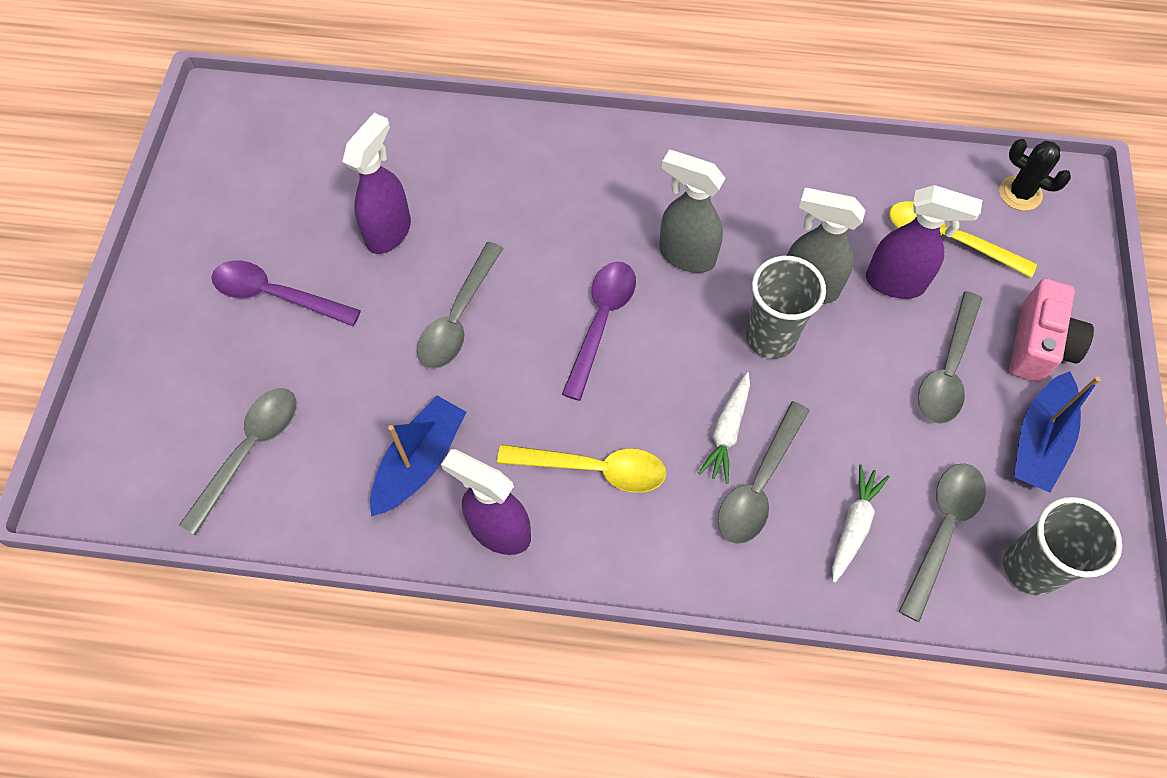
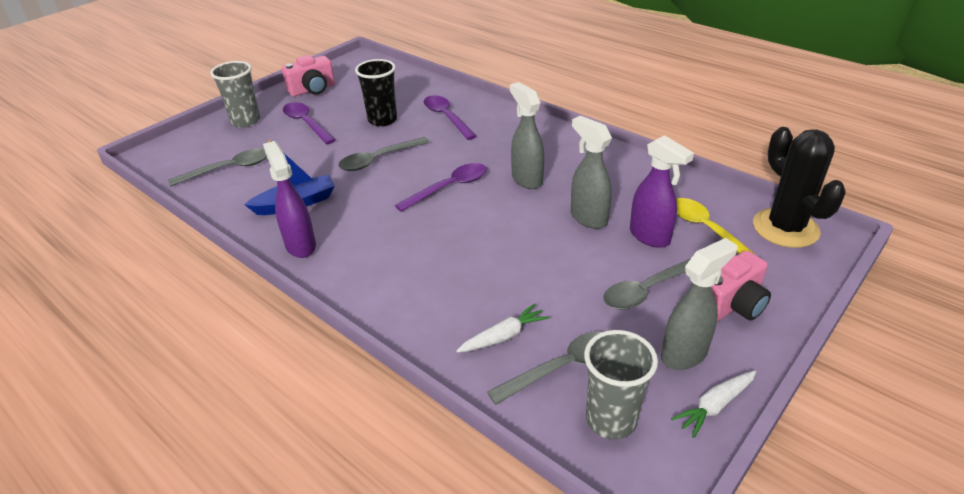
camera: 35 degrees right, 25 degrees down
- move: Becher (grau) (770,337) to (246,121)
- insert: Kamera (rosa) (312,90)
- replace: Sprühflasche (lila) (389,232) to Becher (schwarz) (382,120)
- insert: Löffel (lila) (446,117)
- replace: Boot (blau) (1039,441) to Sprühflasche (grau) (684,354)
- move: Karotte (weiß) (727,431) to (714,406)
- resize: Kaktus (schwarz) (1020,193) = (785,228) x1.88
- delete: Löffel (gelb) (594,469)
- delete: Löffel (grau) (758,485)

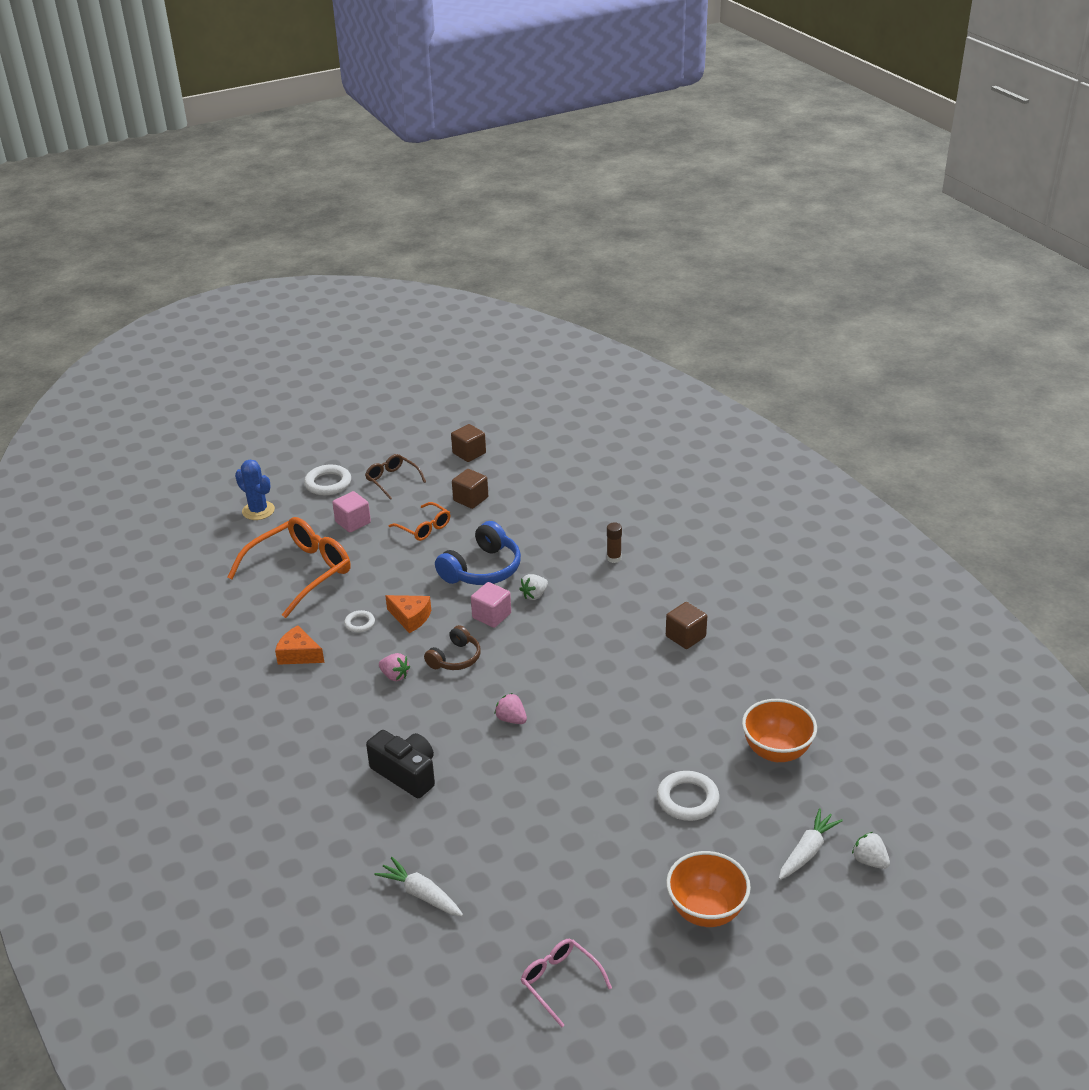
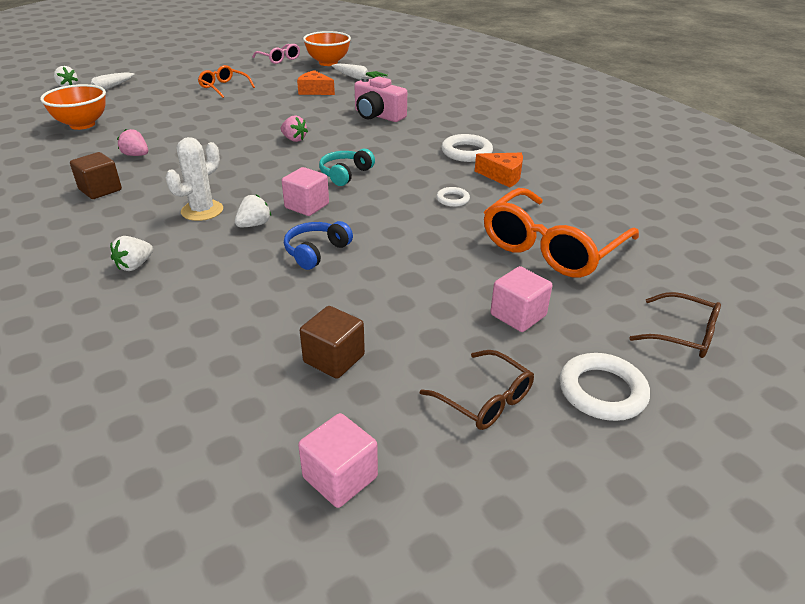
camera: 175 degrees right, 0 degrees up
- replace: Klebestift (braun) (614,558) to Erdbeere (weiß) (135,265)
- move: Erdbeere (rosa) (395,676) to (136,155)
- insert: Kaktus (weiß) (202,211)
- move: Brille (orange) (424,528) to (224,87)
- resize: Kopfhörer (blau) (482,569) = (316,252) x0.61
- move: Käse (orange) (410,618) to (315,91)
- recolor: Kubus (braun) (469,453) to Kubus (rosa) (340,477)
- move: Schüssel (orange) (706,911) to (328,63)
- recolor: Kopfhörer (braun) (455,658) to Kopfhörer (türkis) (345,174)
- recolor: Kamera (schwarz) (406,773) to Kamera (rosa) (378,115)
- move: Ring (weiß) (687,799) to (466,152)
- replace: Kaktus (blau) (258,511) to Brille (braun) (683,334)

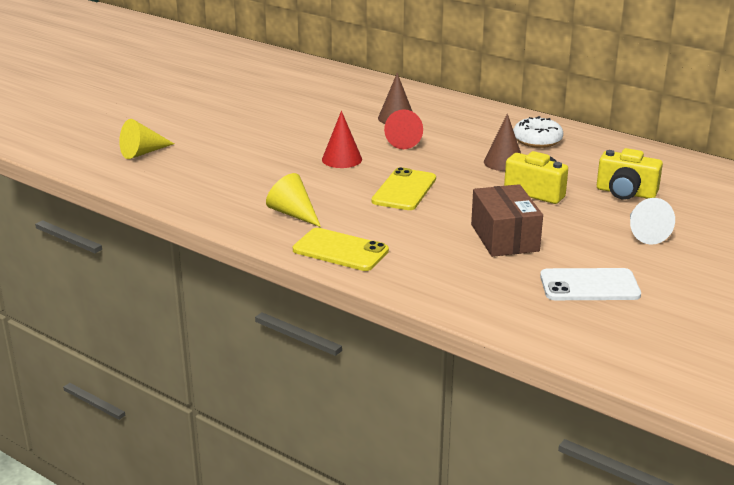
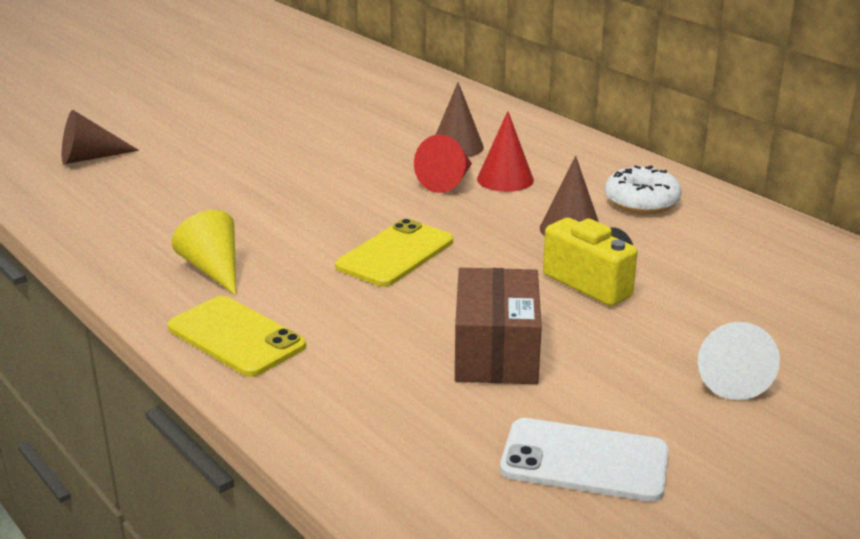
camera: 15 degrees right, 0 degrees up
- recolor: Kegel (gelb) (143,152) to Kegel (braun) (90,158)
- move: Kegel (rot) (342,159) to (505,179)
- delete: Kamera (gelb) (625,193)

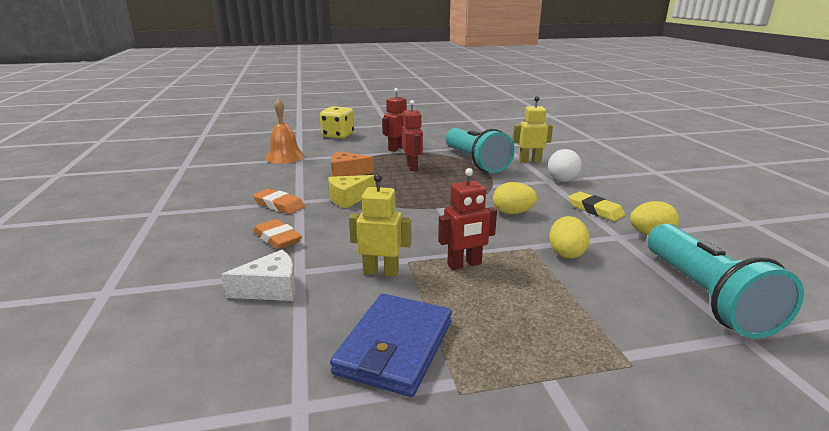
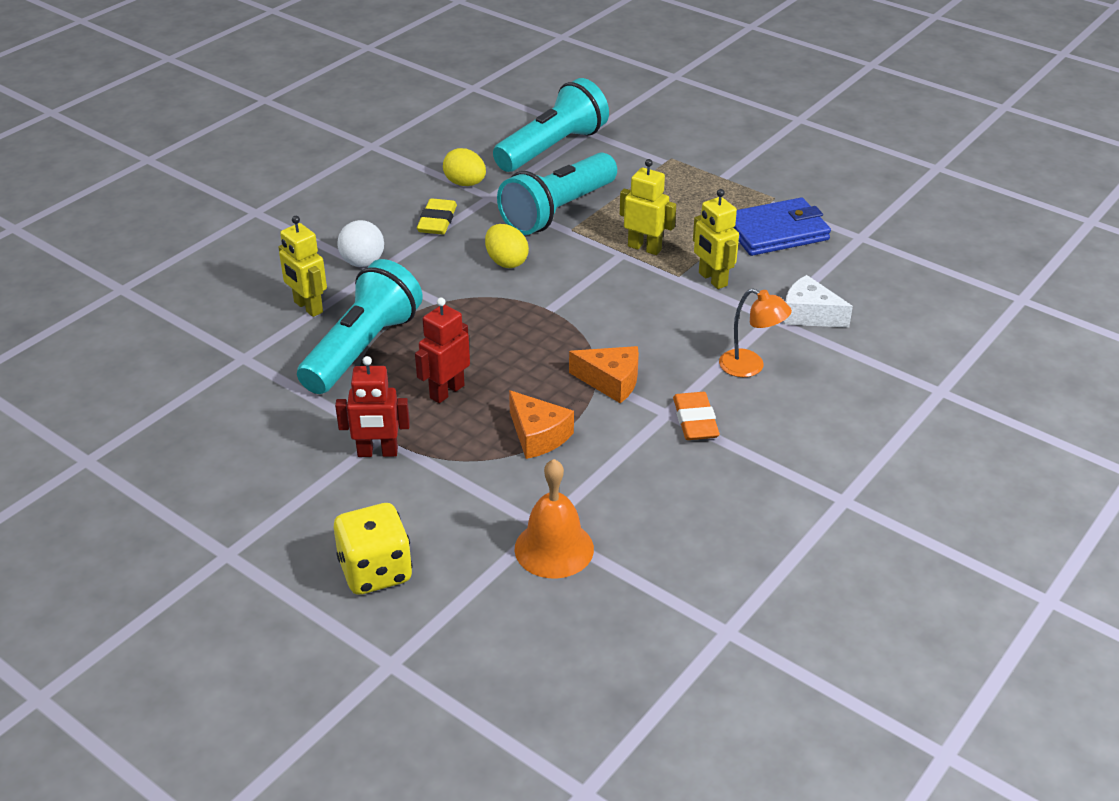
camera: 130 degrees left, 15 degrees up
- replace: Ei (gelb) (566,253) to Taschenlampe (türkis) (558,211)
- recolor: Käse (gelb) (348,198) to Käse (orange) (611,381)
- recolor: Roboter (rot) (464,264) to Roboter (gelb) (644,248)
- replace: Radiergummi (orange) (277,238) to Lampe (orange) (750,367)

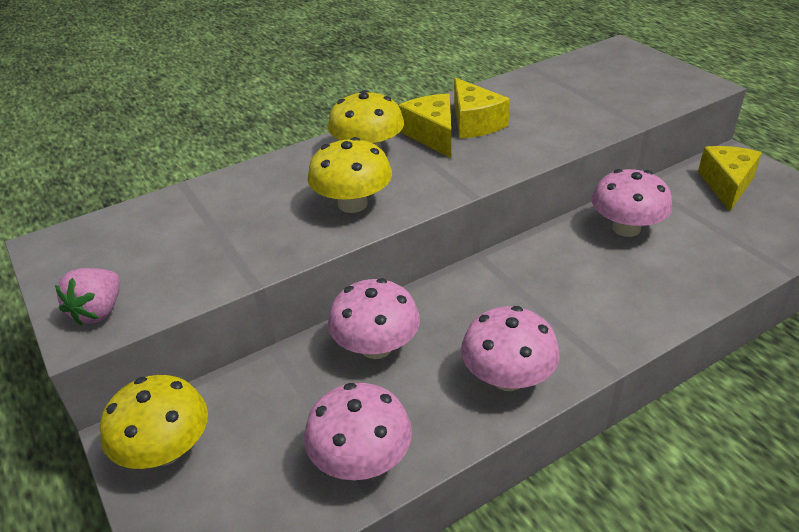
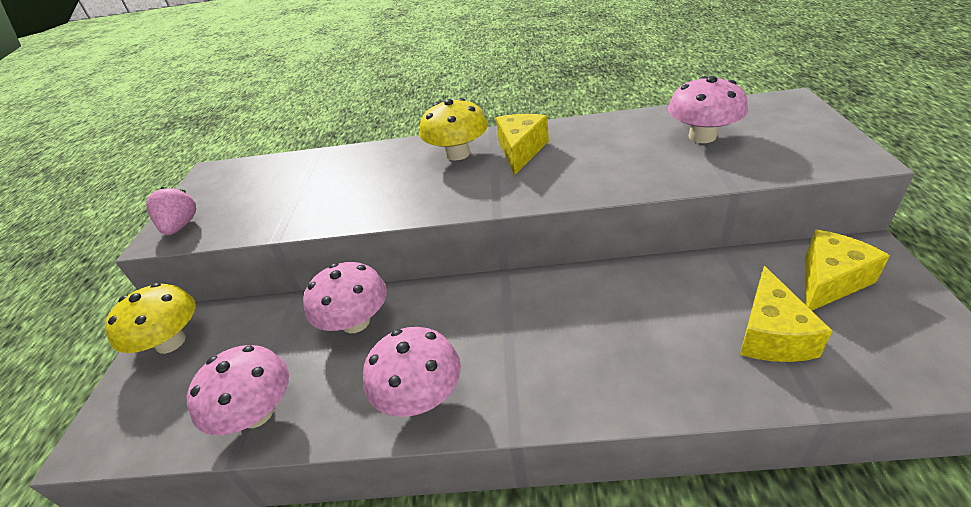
camera: 35 degrees right, 0 degrees up
- rotate: Erdbeere (rosa) (99,311) = (180,226) 120 degrees clockwise
- move: Pilz (rosa) (626,228) to (702,136)
- move: Käse (gelb) (474,123) to (771,335)
- delete: Pilz (gelb) (352,204)

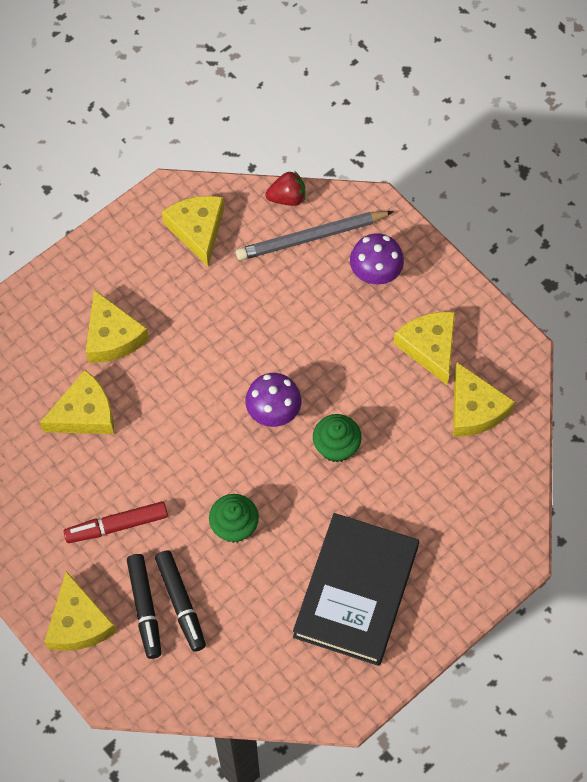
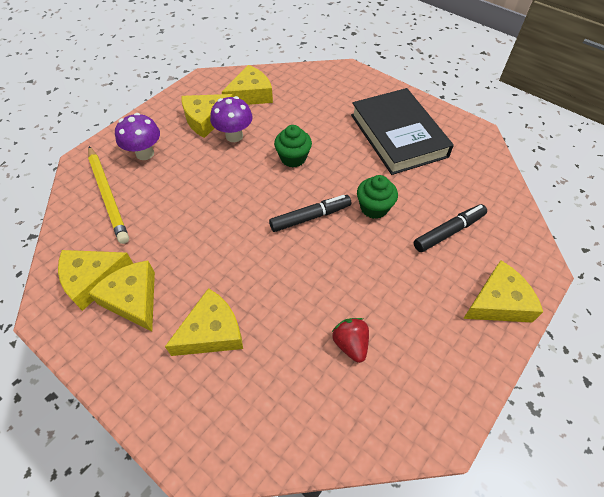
camera: 100 degrees left, 10 degrees down
- recolor: Bleistift (grau) (311,237) to Bleistift (gelb) (108,195)
- move: Käse (gelb) (84,413) to (133,299)
- move: Pilz (lila) (273,413) to (234,136)
- move: Filzstift (schwarz) (145,608) to (310,217)
- move: Erdbeere (rot) (287,198) to (350,344)
- rotate: Buch (schwarz) (356,592) = (398,135) 60 degrees clockwise
- delete: Filzstift (rot) (117,526)

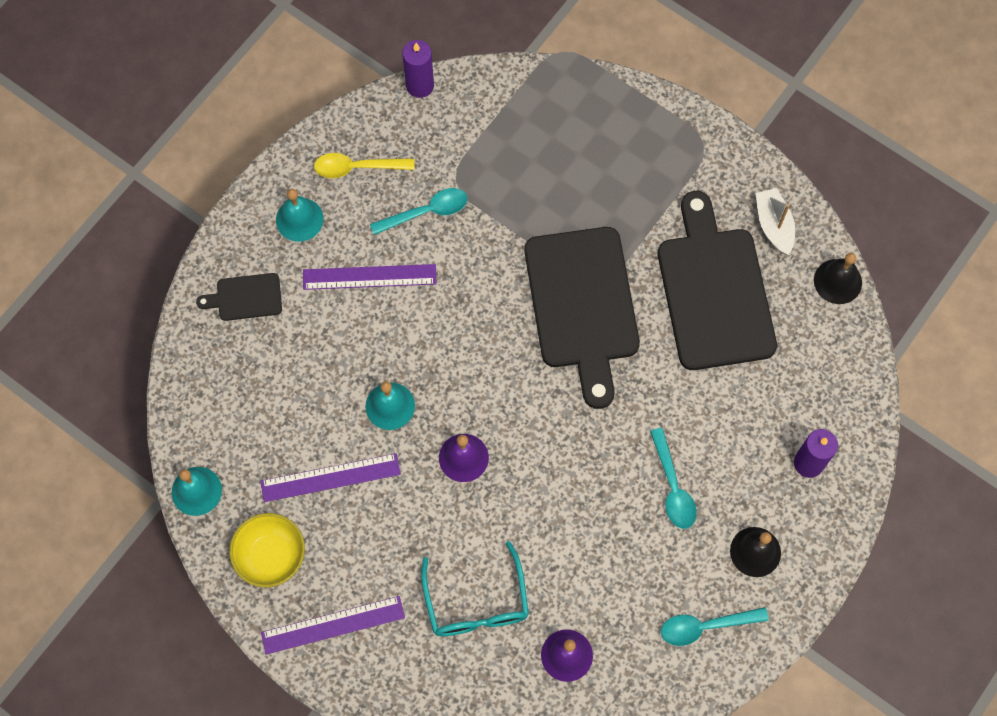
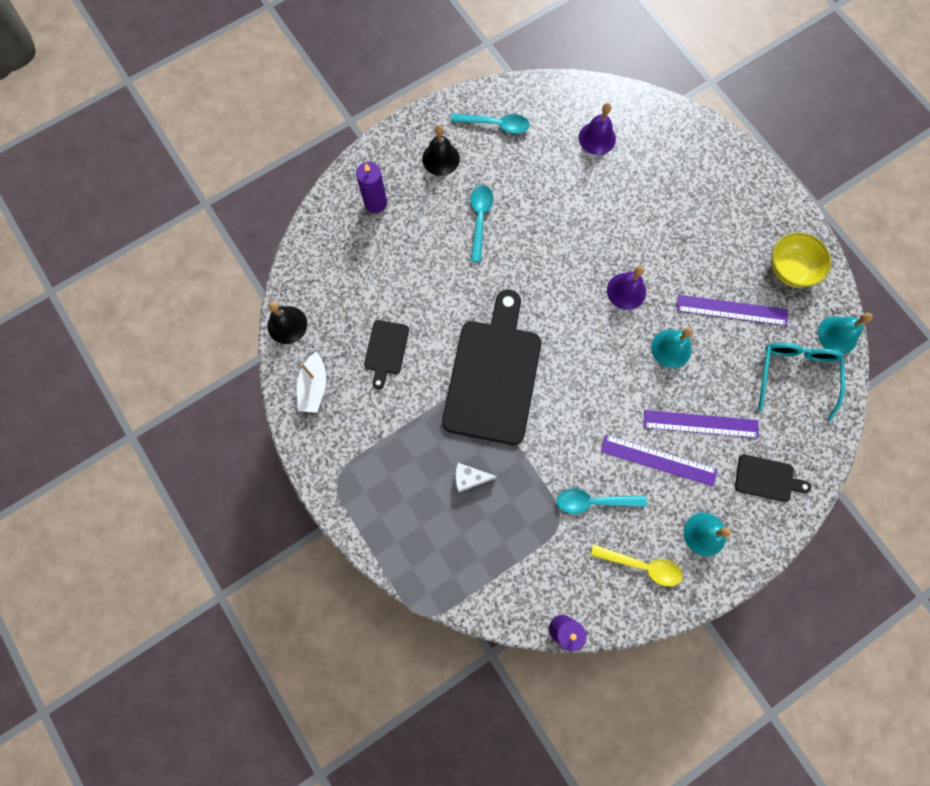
camera: 160 degrees left, 5 degrees up
- resize: Schneidebrett (schwarz) (714,291) = (386,350) x0.45
- insert: Käse (weiß) (469,478)
- move: Lineal (lila) (333,625) to (700,423)
- move: Brille (türkis) (476,603) to (795,375)

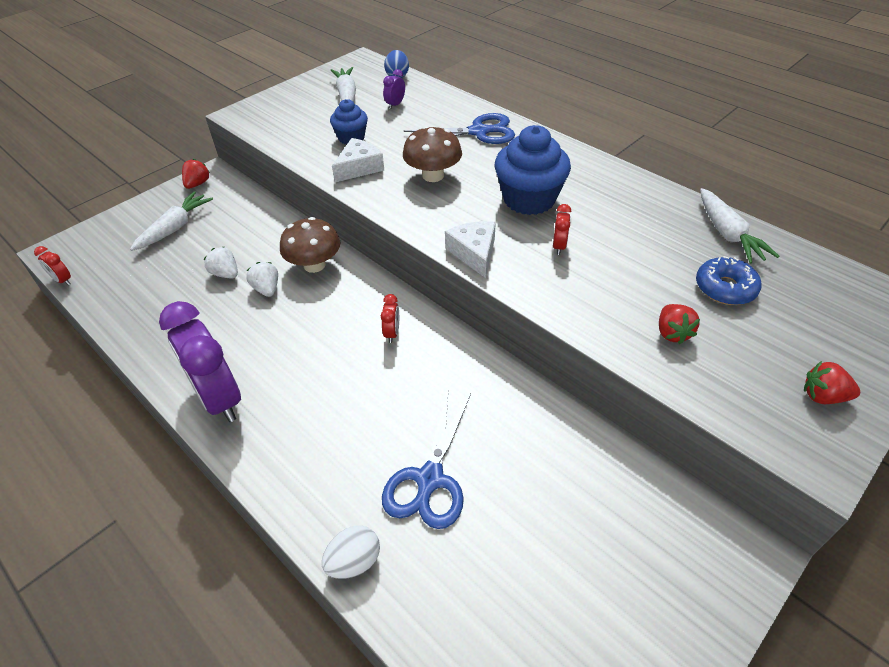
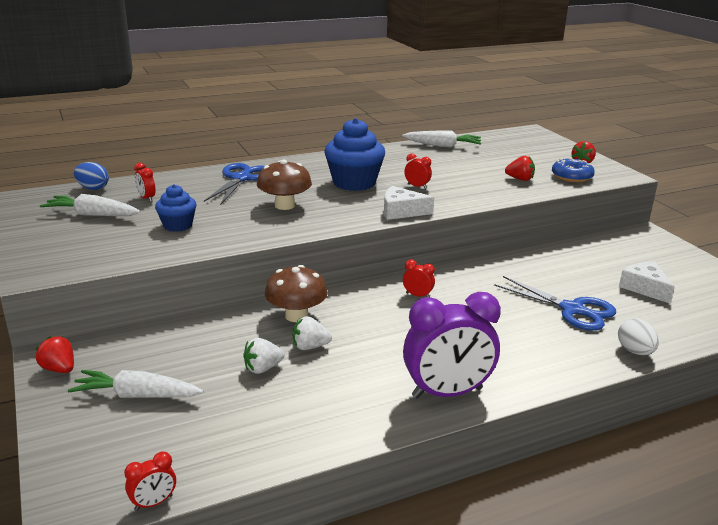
camera: 70 degrees left, 20 degrees down
- rotate: Karotte (weiß) (175,228) = (137,395) 45 degrees counterclockwise
- recolor: Wecker (lila) (395,105) to Wecker (rot) (146,198)
- move: Donut (blau) (725,288) to (571,177)
- move: Käse (weiß) (359,167) to (644,288)

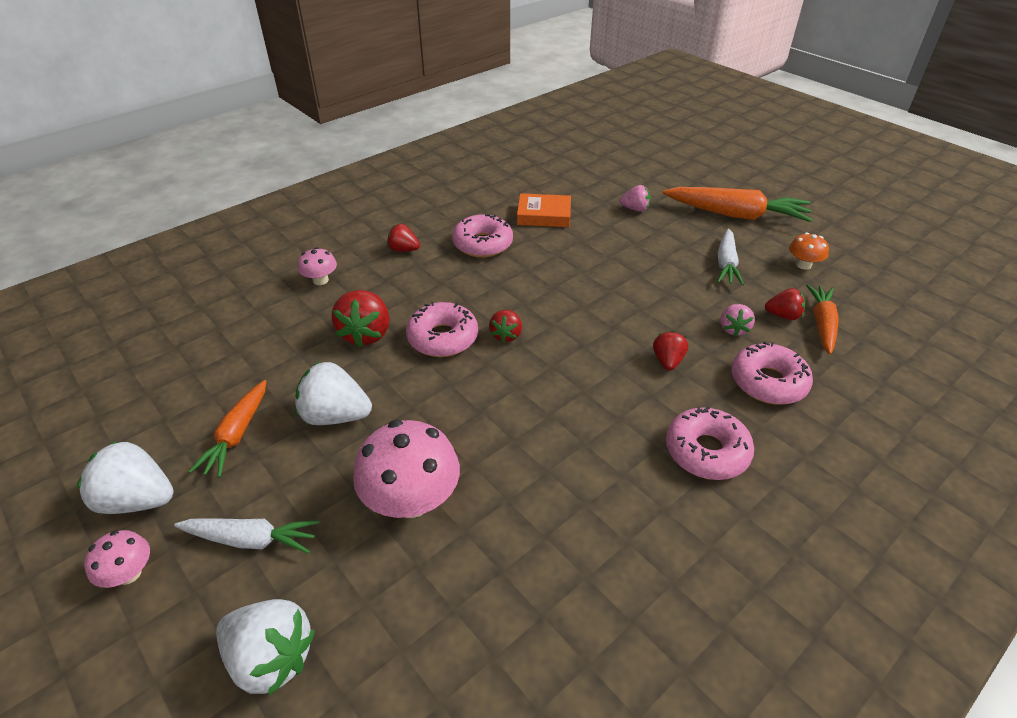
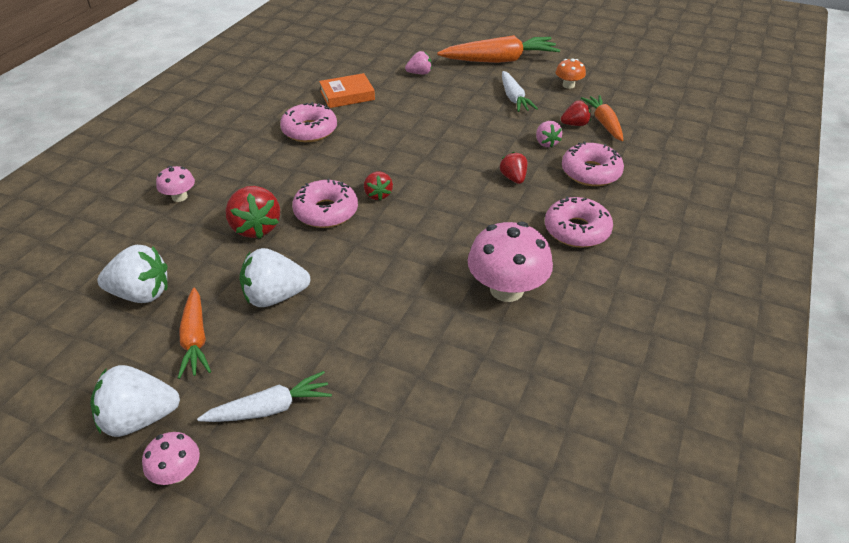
camera: 25 degrees left, 0 degrees up
- move: Erdbeere (weiß) (271,658) to (141,294)
- move: Pilz (rosa) (411,500) to (506,289)
- delete: Erdbeere (rot) (403,250)

